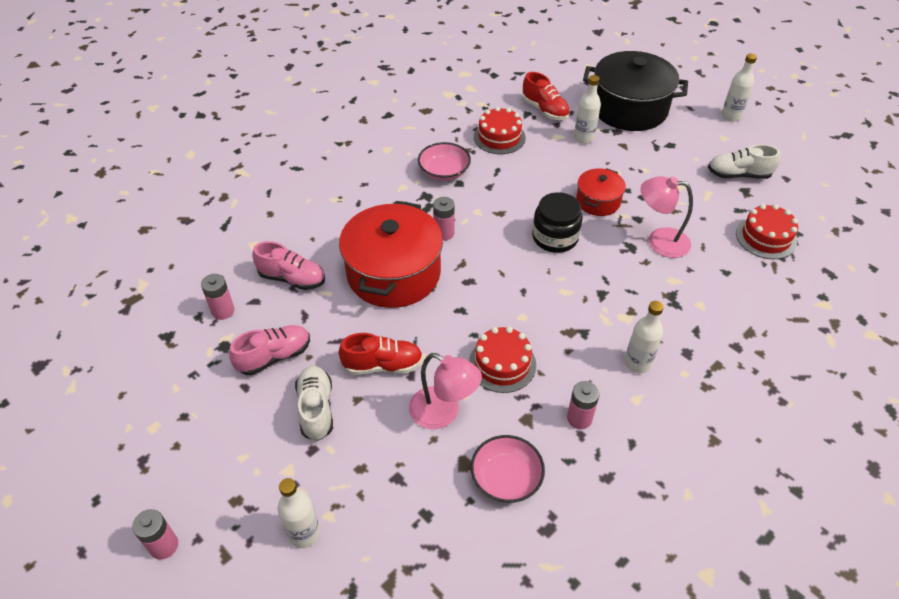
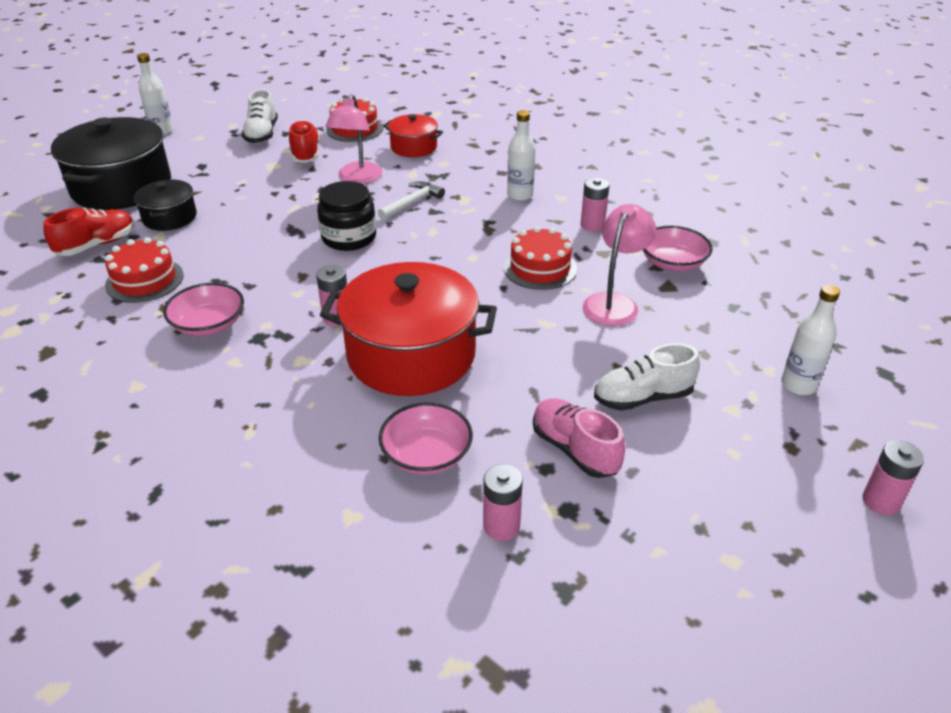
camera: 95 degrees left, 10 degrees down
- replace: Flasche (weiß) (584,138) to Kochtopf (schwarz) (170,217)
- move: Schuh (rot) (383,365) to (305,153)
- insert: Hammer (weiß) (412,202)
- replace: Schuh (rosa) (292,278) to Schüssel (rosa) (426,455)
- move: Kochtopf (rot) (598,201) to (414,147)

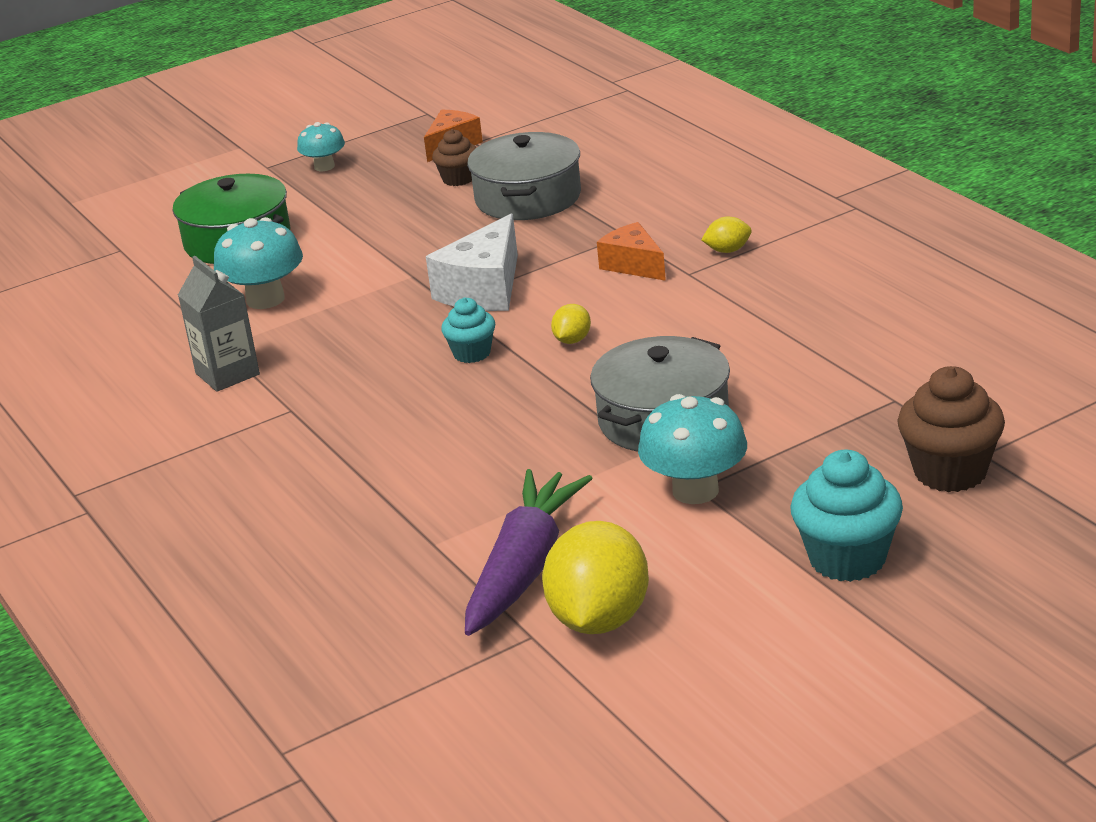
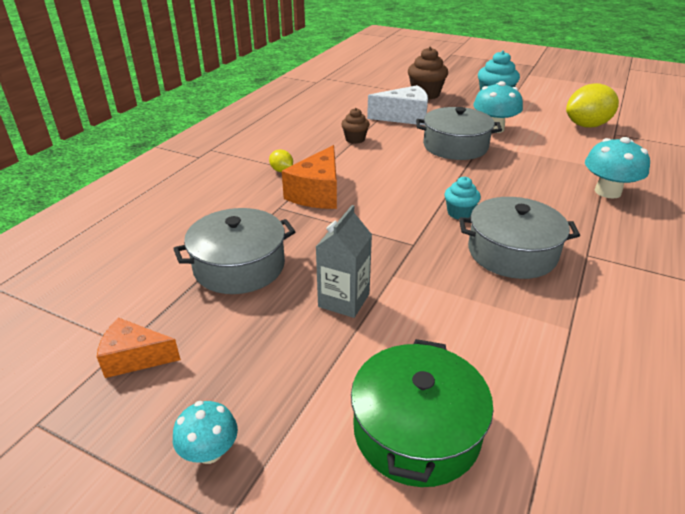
camera: 125 degrees left, 5 degrees up
- resize: Käse (orange) (633,265) = (317,193) x1.55
- move: Getränkekarton (grau) (227,374) to (344,300)
- move: Muffin (braun) (458,179) to (355,139)
- move: Käse (weiß) (484,289) to (404,117)
- insert: Kochtopf (grau) (512,252)
- move: Pilz (türkis) (265,299) to (607,192)
- delete: Karotte (lila) (524,568)
- delete: Zitrone (gelb) (572,340)

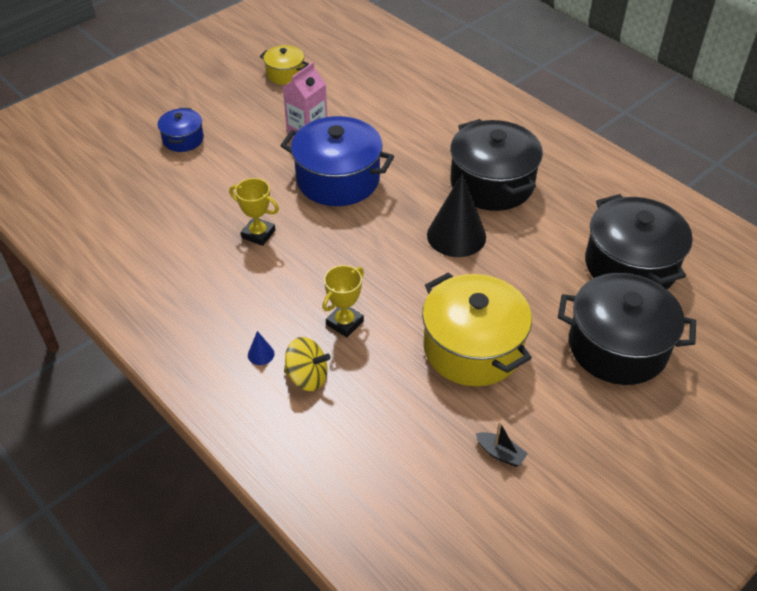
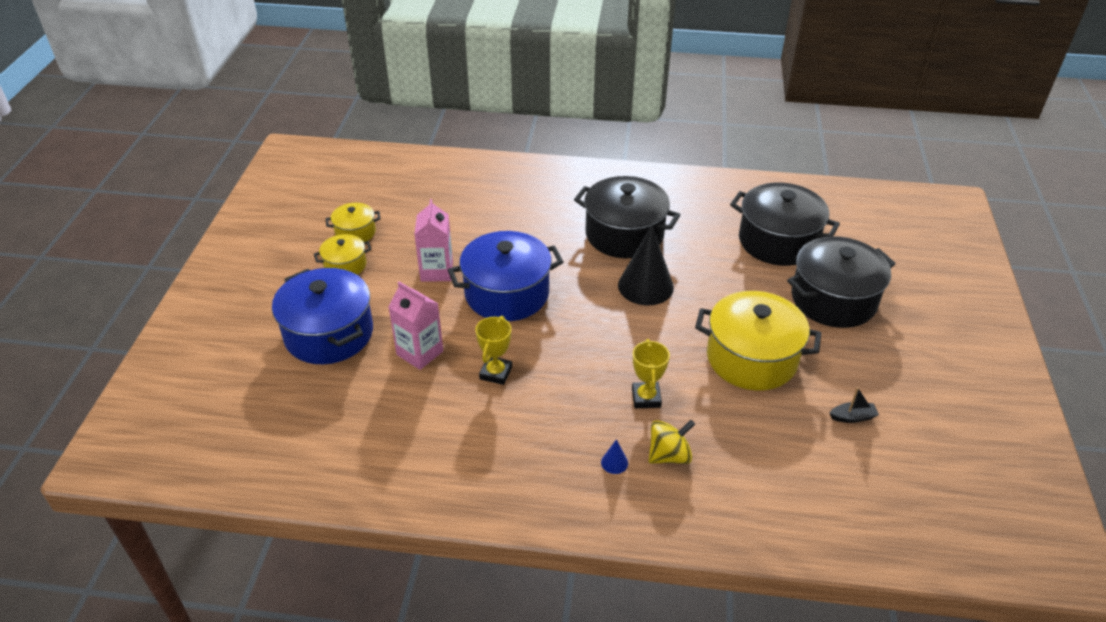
camera: 40 degrees left, 5 degrees down
- resize: Kochtopf (blau) (183,139) = (329,334) x1.94
- insert: Kochtopf (gelb) (345,265)
- insert: Getränkekarton (rosa) (420,353)
- rotate: Pokal (gelb) (258,234) = (496,373) 60 degrees counterclockwise

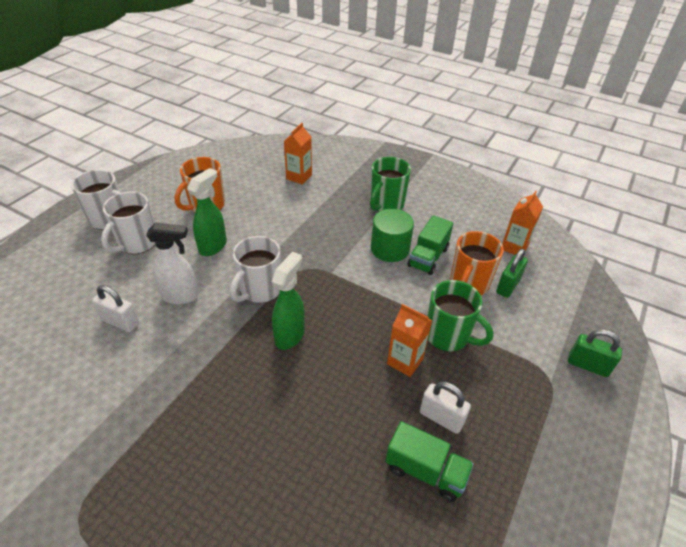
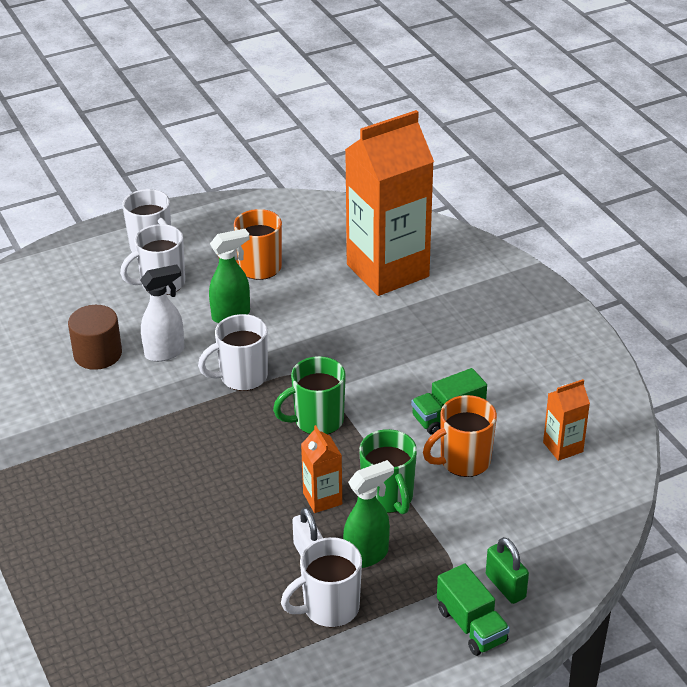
camera: 35 degrees right, 5 degrees down
- replace: Vorhängeschloss (weiß) (120,322) to Vollzylinder (braun) (98,354)
- rotate: Sprühflasche (weiß) (181,296) = (165,352) 60 degrees counterclockwise
- move: Tasse (grün) (386,205) to (317,421)
- insert: Tasse (weiß) (329,608)
- move: Sprühflasche (grün) (290,335) to (367,555)
- resize: Getränkekarton (orange) (299,177) = (387,270) x2.37
- move: Lastwagen (grün) (425,471) to (471,625)
- delete: Vollzylinder (grün) (390,249)
- delete: Vorhängeschloss (grün) (508,286)

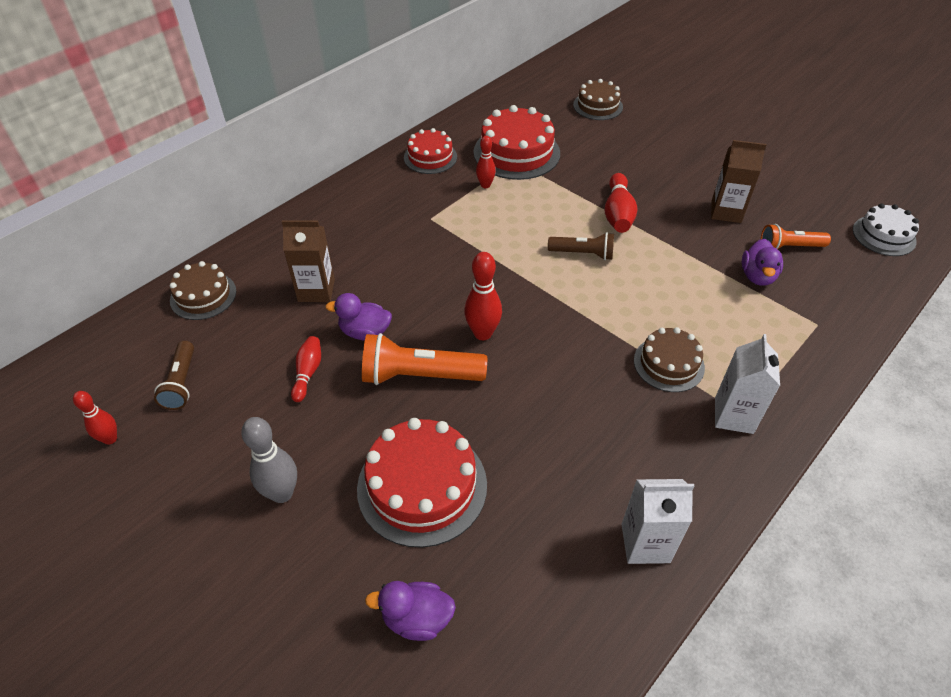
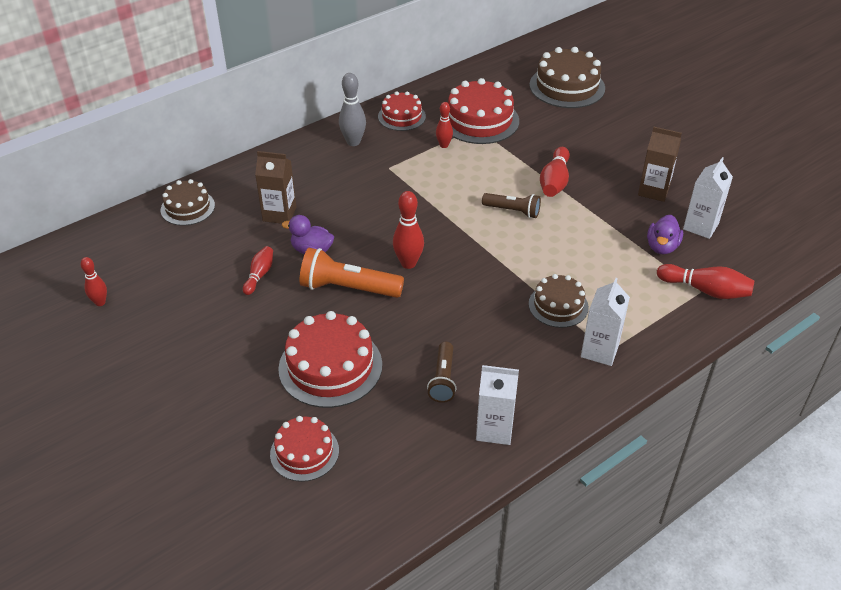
camera: 10 degrees right, 5 degrees down
- replace: Ente (lila) (417,618) to Kuchen (rot) (304,452)
- move: Bowlingkegel (grau) (282,493) to (353,142)
- move: Taschenlampe (braun) (181,383) to (443,379)
- resize: Kuchen (braun) (598,106) = (567,86) x1.63
- insert: Bowlingkegel (rot) (705,290)
- replace: Taschenlampe (orange) (789,247) to Getränkekarton (weiß) (700,226)
- delete: Kuchen (weiß) (884,235)

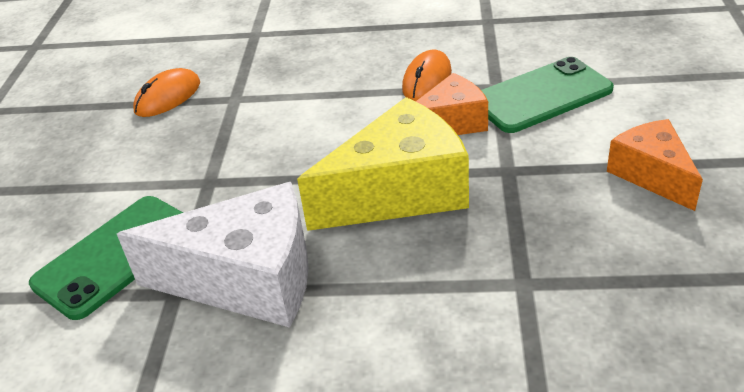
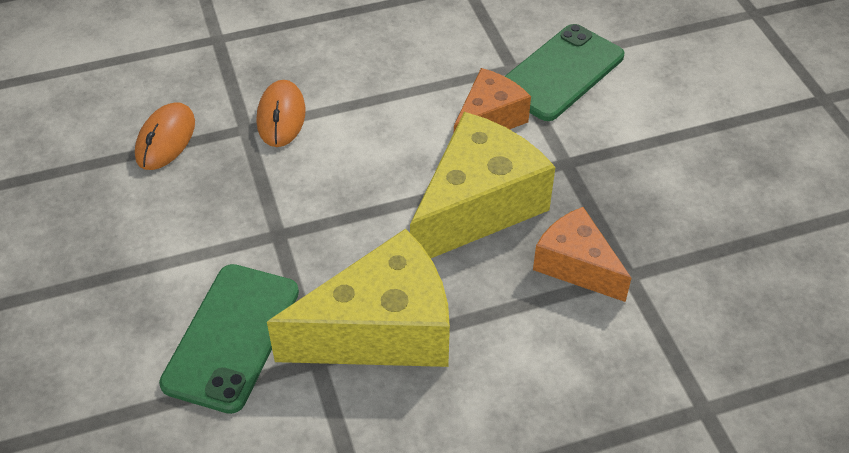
camera: 25 degrees left, 10 degrees up
- move: Computermaus (orange) (427,80) to (281,117)
- recolor: Käse (weiß) (247,279) to Käse (gelb) (381,330)
- move: Käse (orange) (652,175) to (576,265)

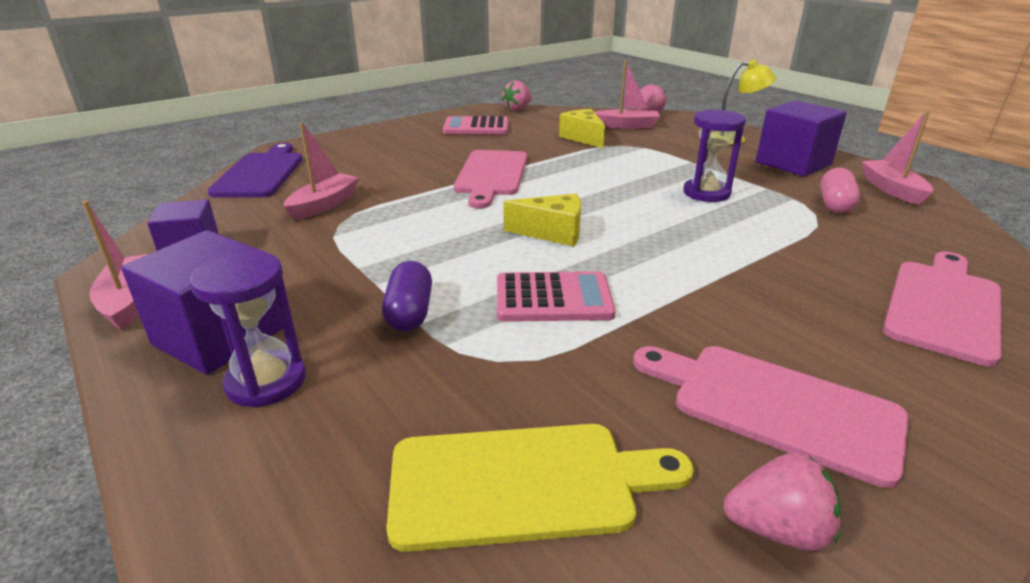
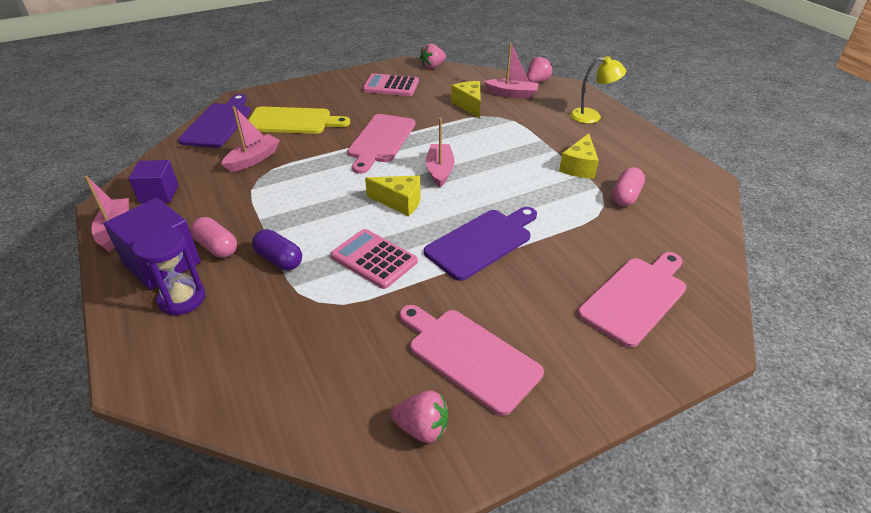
camera: 10 degrees right, 10 degrees up
- insert: Kapsel (rosa) (217,247)
- move: Schneidebrett (gelb) (522,483) to (293,121)
- rotate: Kapsel (lila) (410,313) = (279,259) 60 degrees counterclockwise
- rotate: Taschenrechner (rosa) (553,298) = (374,259) 150 degrees counterclockwise
- insert: Schneidebrett (lila) (482,242)
- move: Boot (rosa) (892,189) to (440,170)
- insert: Käse (gelb) (579,167)
- delete: Sanduhr (lila) (706,193)
- delete: Kubus (lila) (793,163)

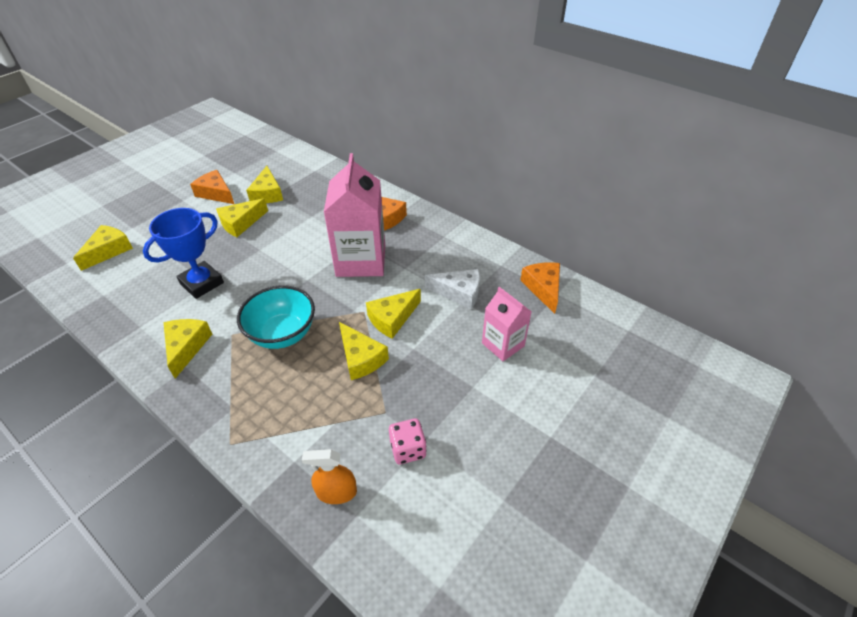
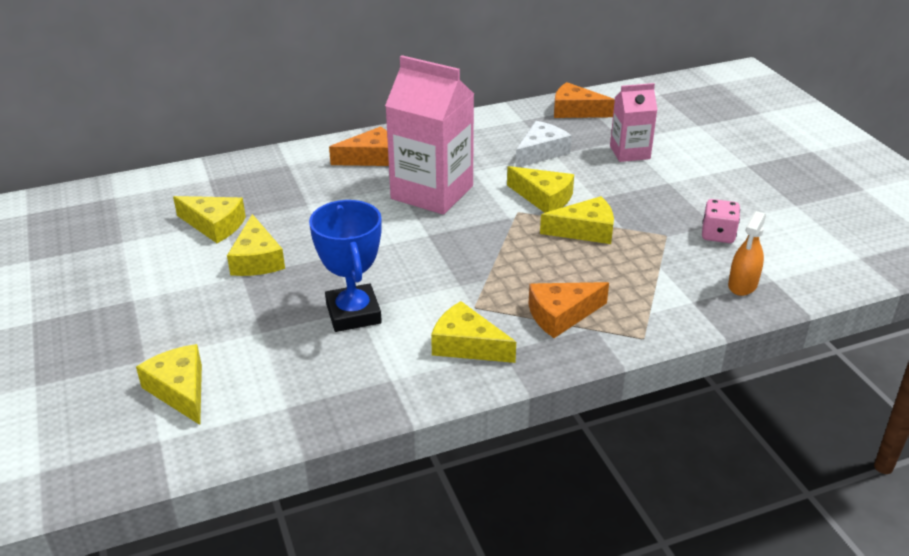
camera: 60 degrees left, 10 degrees down
- rotate: Käse (gelb) (392,318) = (544,198) 45 degrees counterclockwise
- move: Käse (orange) (216,193) to (561,315)
- delete: Schüssel (türkis) (282,334)

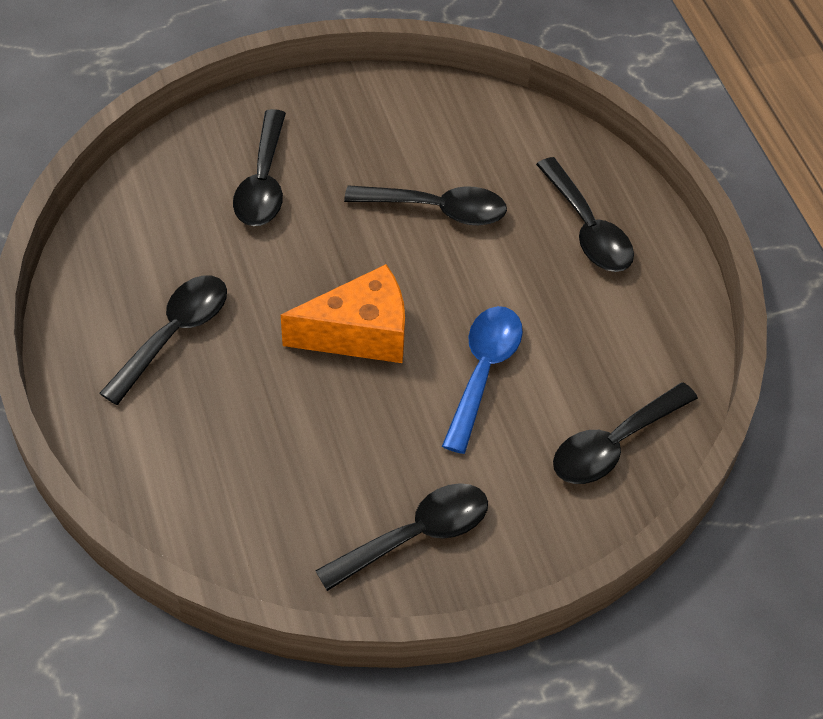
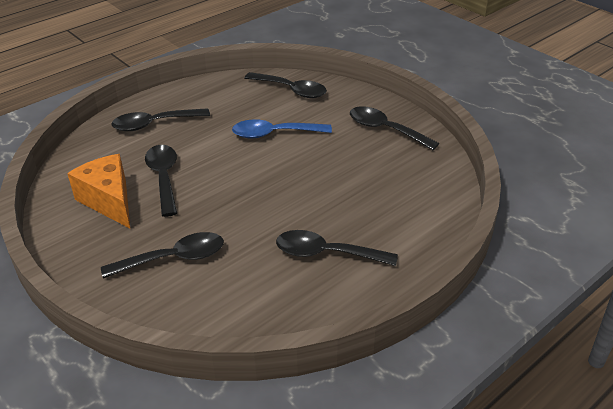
camera: 110 degrees left, 15 degrees down
- move: Käse (orange) (360,334) to (109,201)
- rotate: Löffel (schwarz) (588,229) = (154,124) 150 degrees counterclockwise

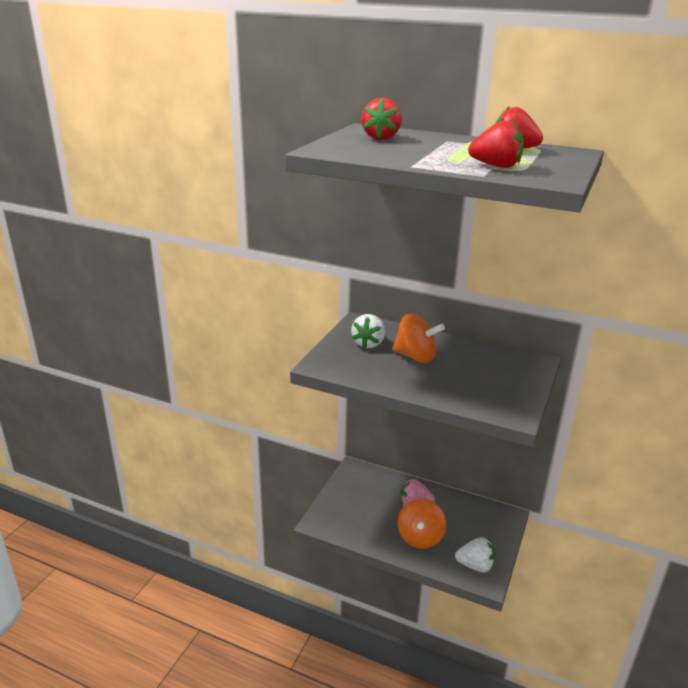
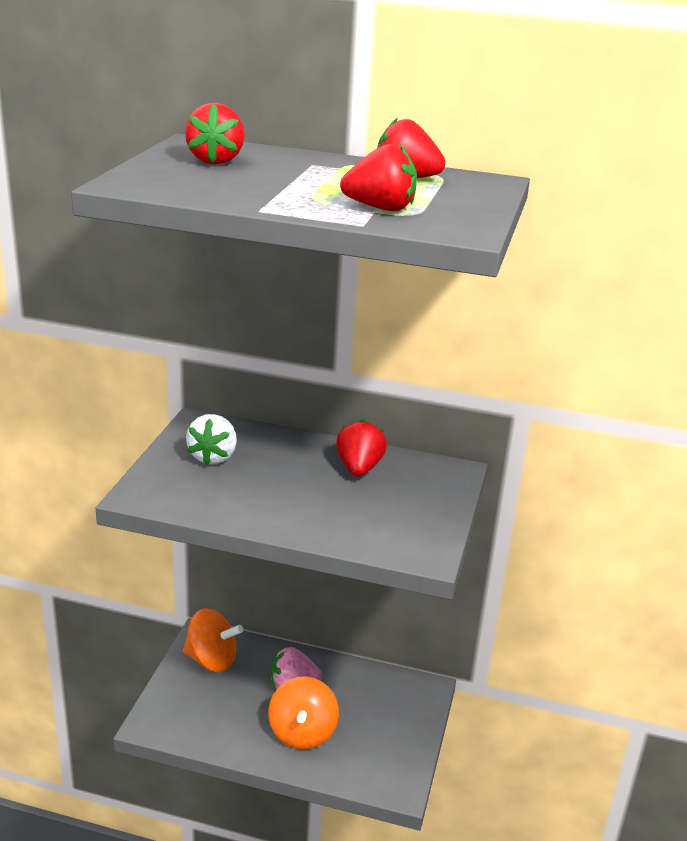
camera: 10 degrees left, 0 degrees up
- move: Kreisel (orange) (415,357) to (212,660)
- insert: Erdbeere (rot) (359,468)
- delete: Erdbeere (weiß) (475,566)

